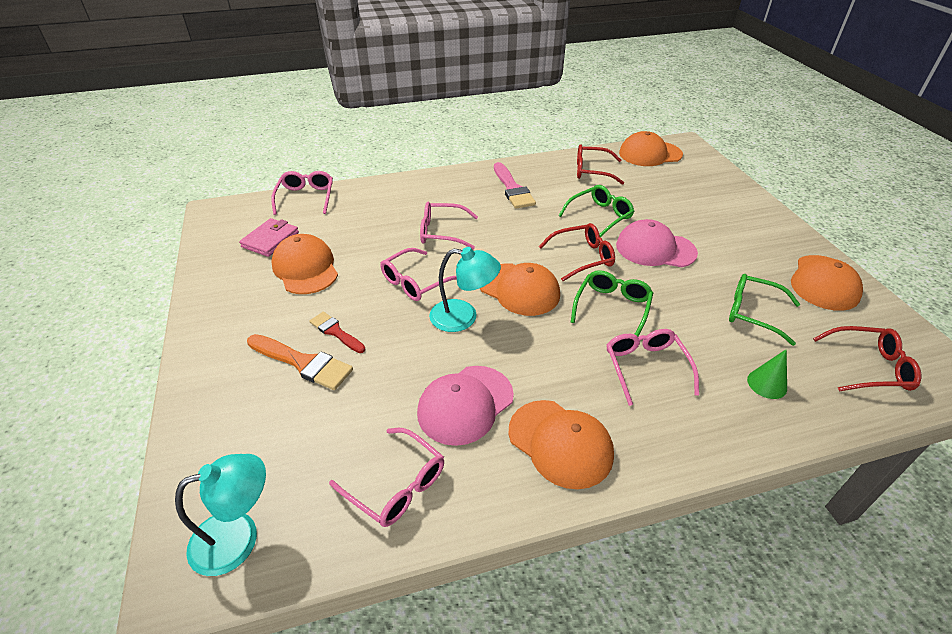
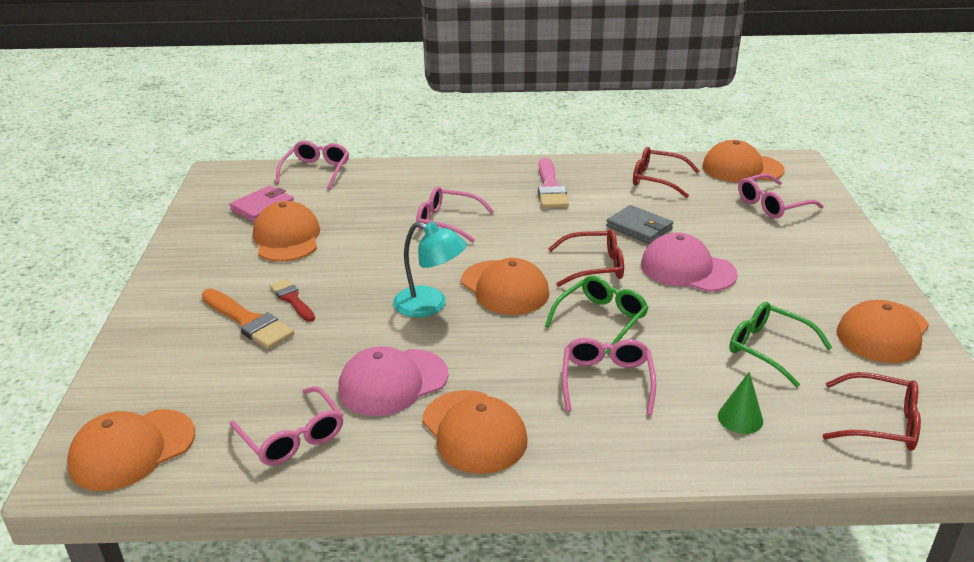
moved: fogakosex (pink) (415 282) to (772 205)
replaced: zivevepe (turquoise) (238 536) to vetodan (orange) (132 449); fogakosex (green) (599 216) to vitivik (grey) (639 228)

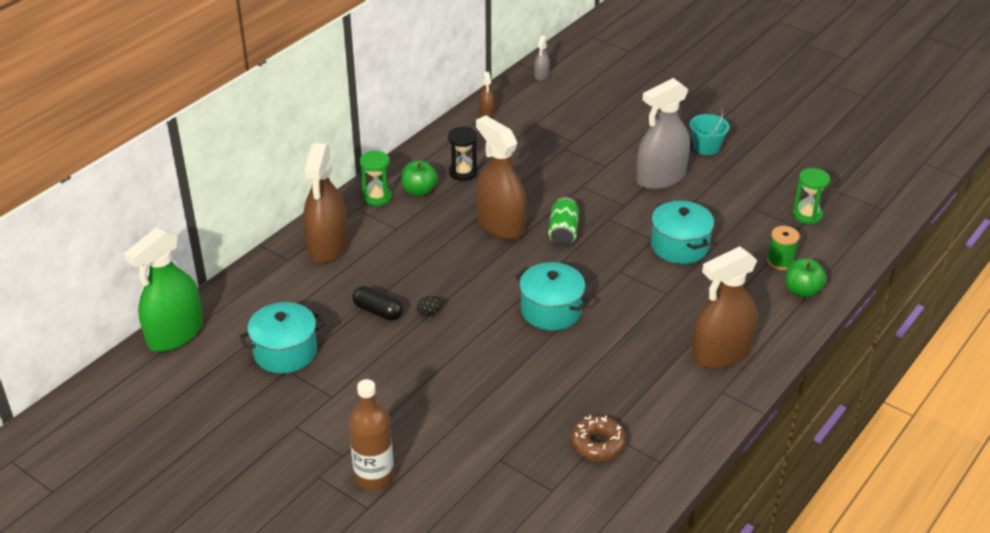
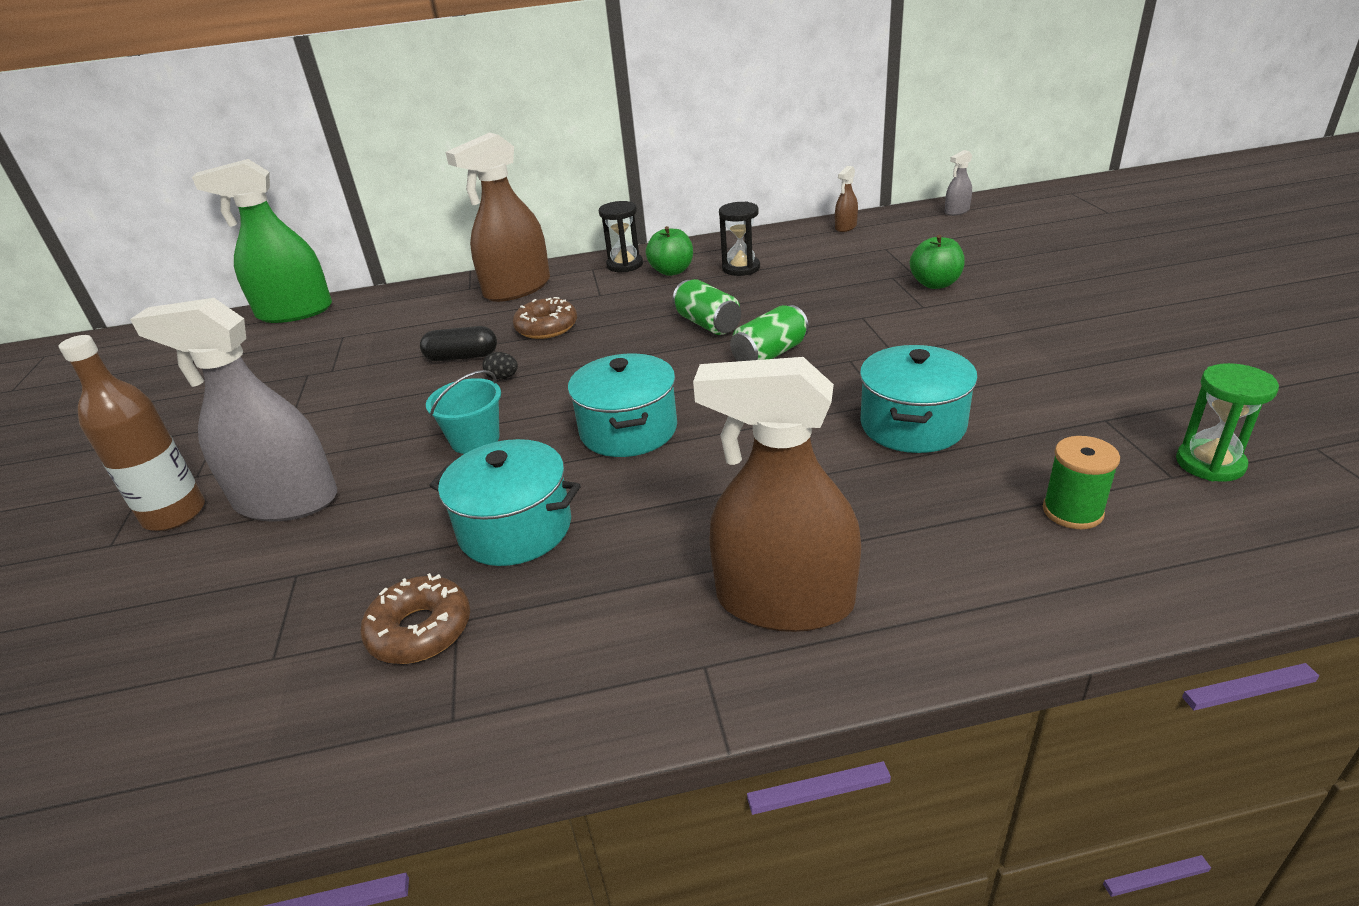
added: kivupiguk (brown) (546 327)
moved: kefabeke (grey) (661 178) to (286 501); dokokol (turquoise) (706 147) to (475 439); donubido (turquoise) (285 352) to (515 529); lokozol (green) (802 291) to (935 284)
replaced: kefabeke (brown) (500 225) to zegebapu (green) (708 324)
recoloured: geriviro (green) (377 197) to geriviro (black) (625 265)
turned: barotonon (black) (378 311) = (462 357) 75 degrees counterclockwise

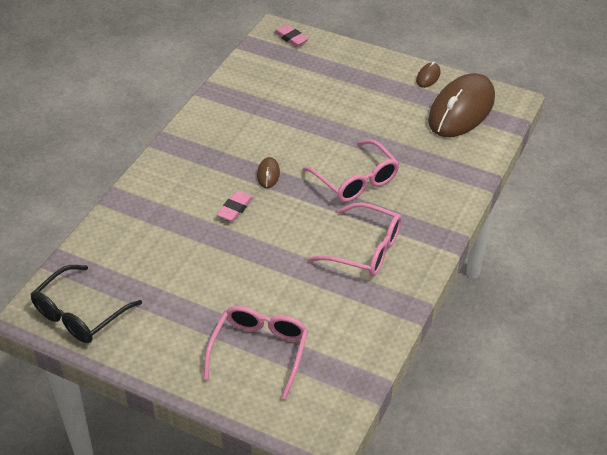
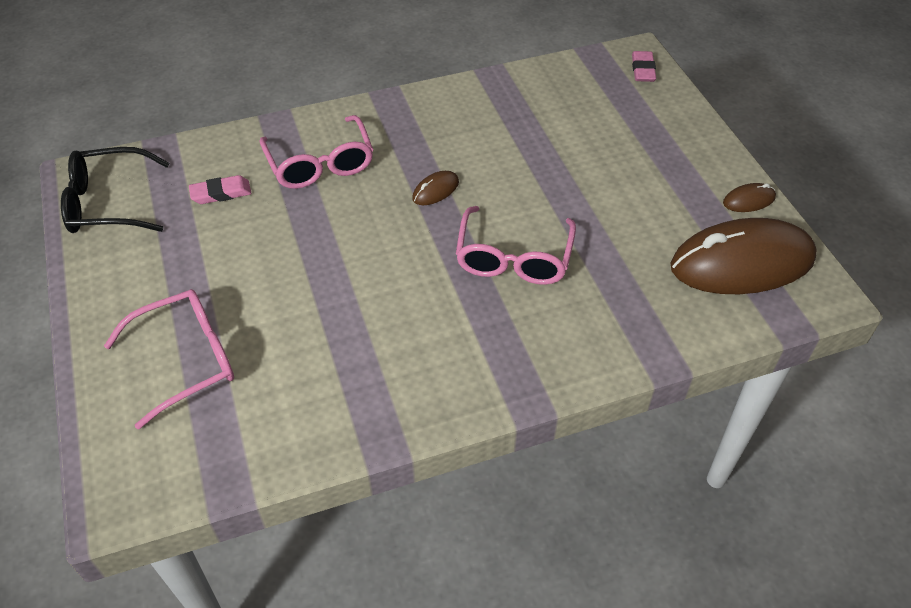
moved: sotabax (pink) (235 208) to (221 193); fogakosex (pink) (365 249) to (320 164)

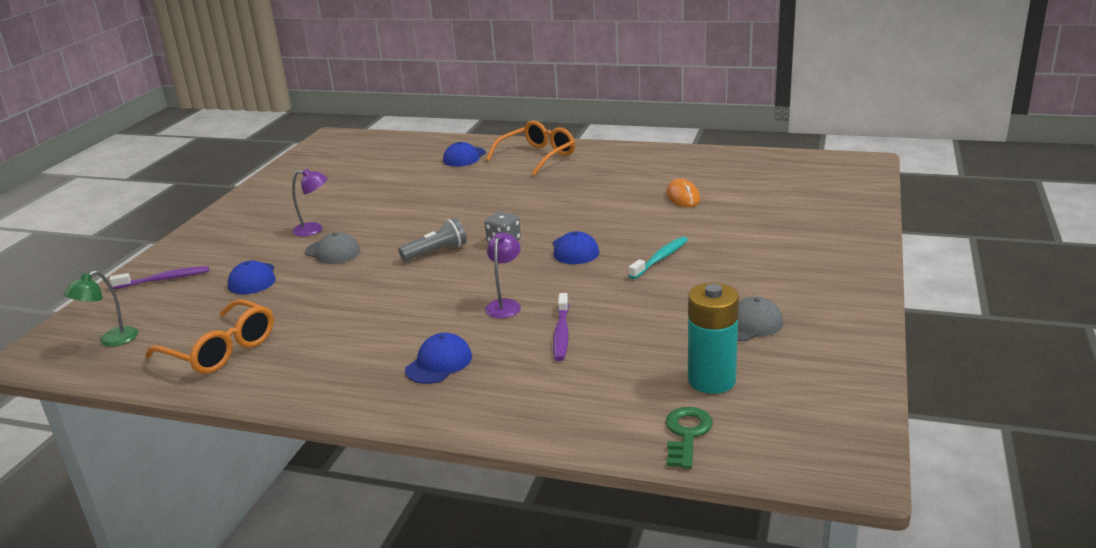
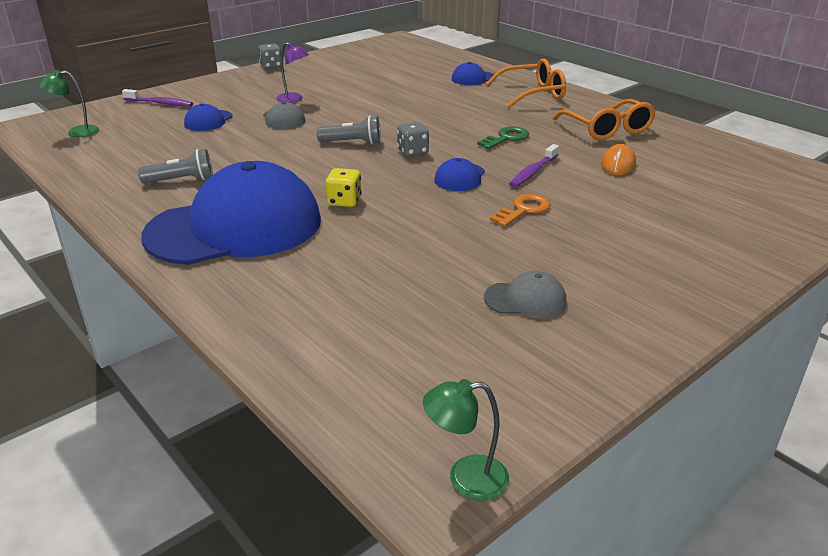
removed: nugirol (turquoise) (711 380)
added: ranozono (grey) (181 180); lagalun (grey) (271 66); zivevepe (green) (465 478)
moved: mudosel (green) (687 434) to (506 138); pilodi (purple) (561 334) to (533 172); fogakosex (orange) (221 350) to (607 129)
replaced: zivevepe (purple) (505 305) to lagalun (yellow) (344 201); pilodi (turquoise) (660 258) to mudosel (orange) (524 210)
resized: vetodan (blue) (439 363) = (235 227) x2.49

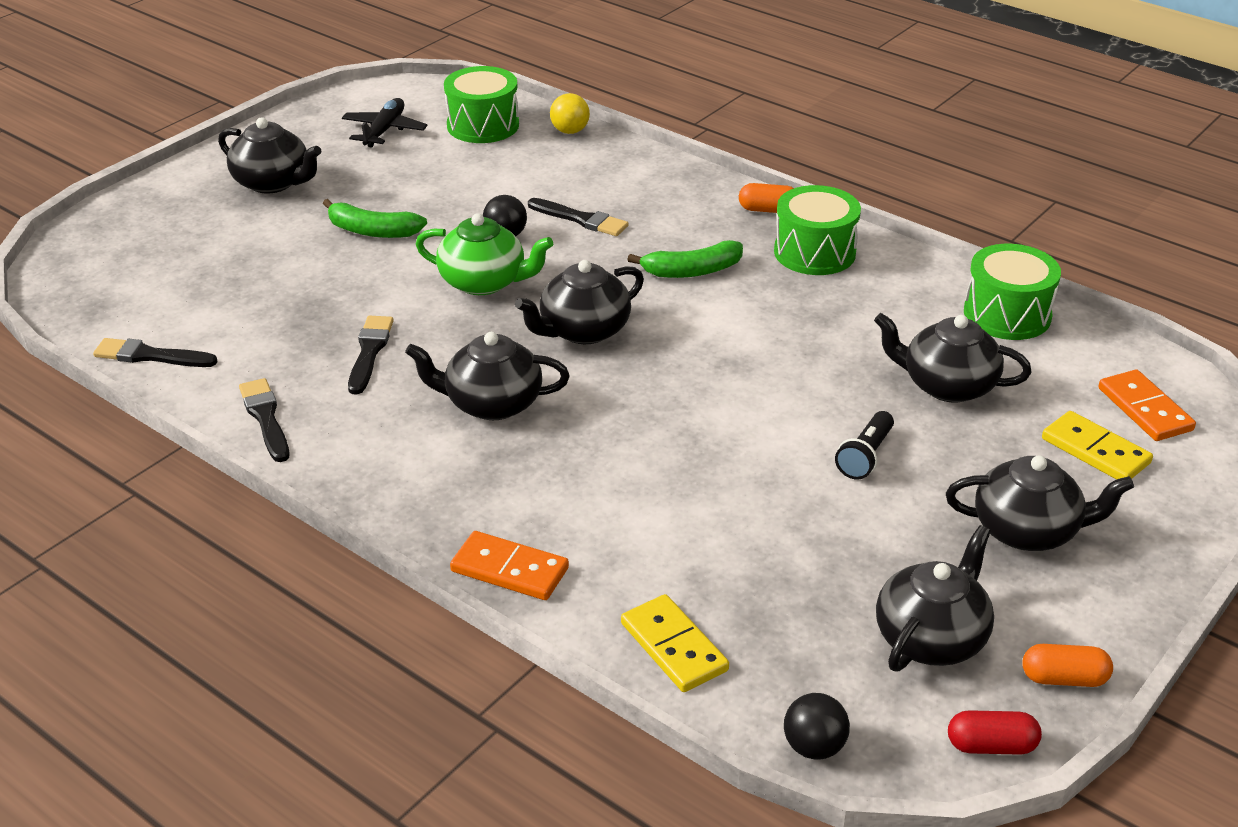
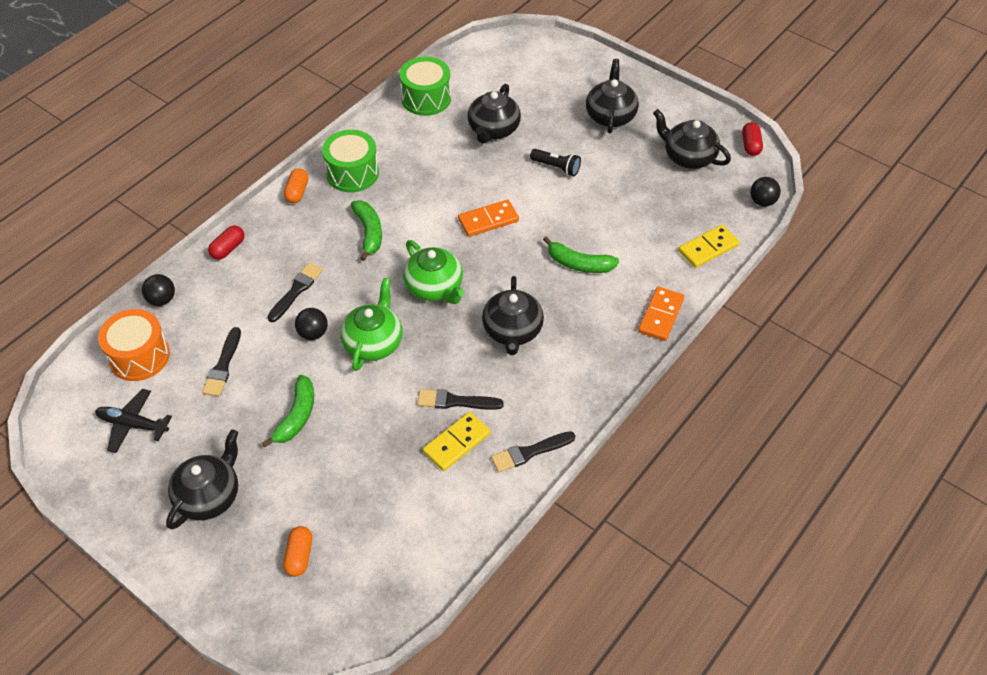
added: barotonon (red) (228 249); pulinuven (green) (579 264)
moved: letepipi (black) (150 356) to (223 366); barotonon (orange) (1063 678) to (299 556); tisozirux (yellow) (1095 451) to (456 443); tisozirux (orange) (1145 409) to (488 220)
recoloured: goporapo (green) (483 125) to goporapo (orange) (139 356); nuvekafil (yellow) (570 131) to nuvekafil (black) (162 299); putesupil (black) (583 330) to putesupil (green) (434 287)

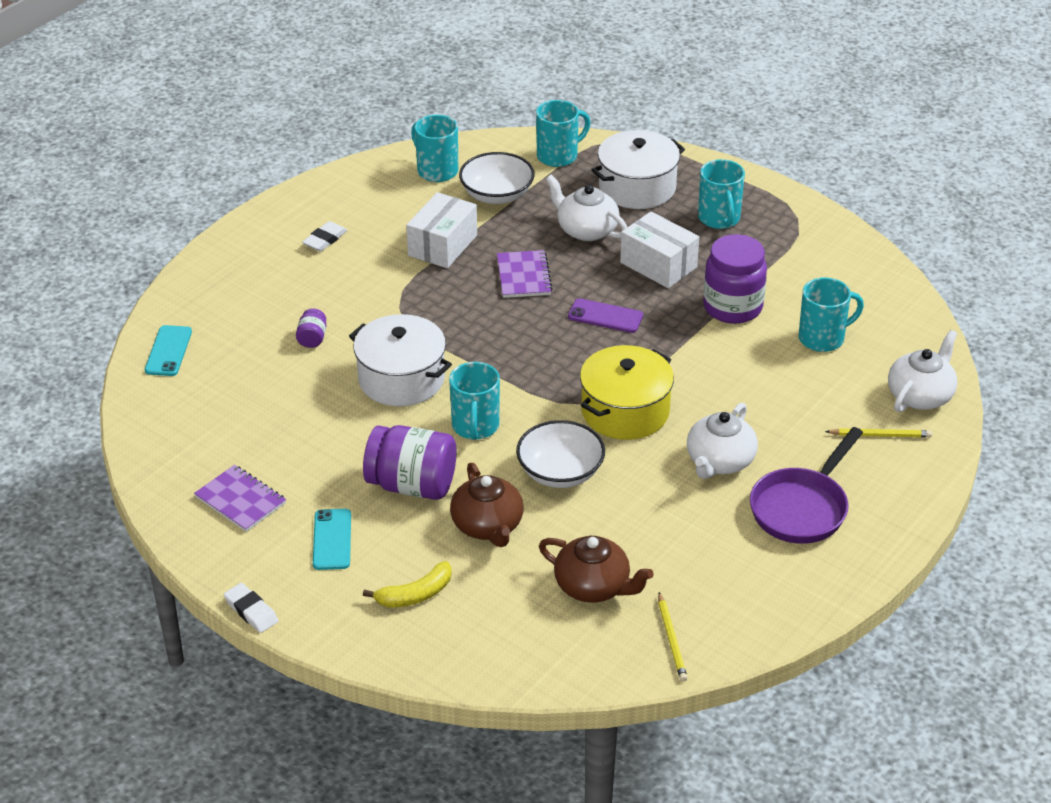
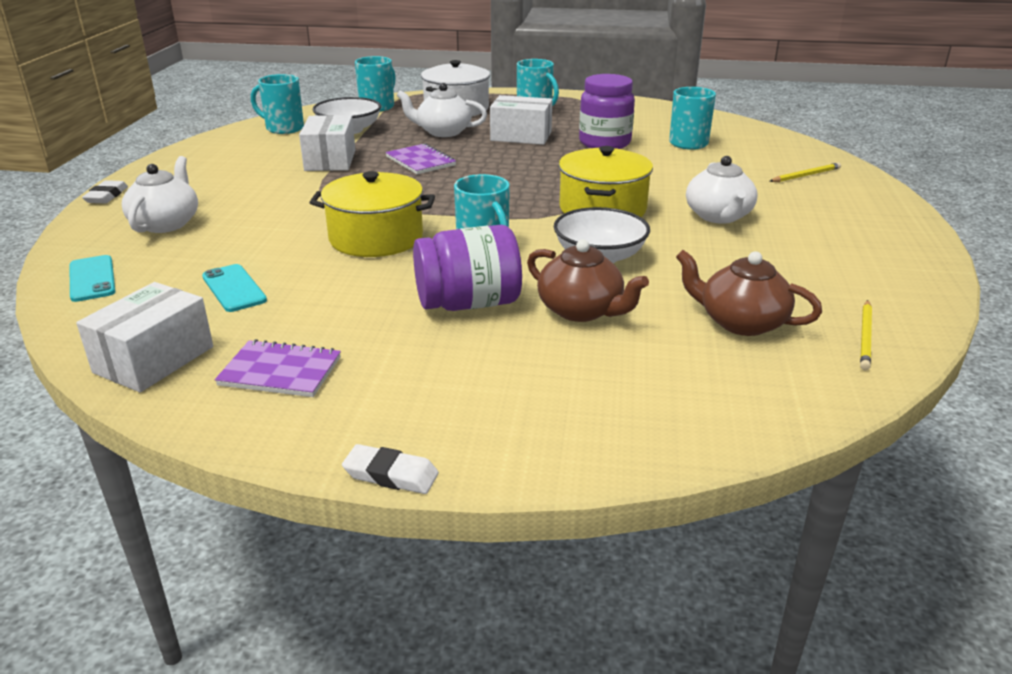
removed: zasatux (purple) (312 338); pulinuven (yellow) (415 595); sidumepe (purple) (605 316); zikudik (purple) (802 508)
added: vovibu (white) (154 359)
moved: sotabax (white) (325 240) to (107 196); putesupil (white) (920 395) to (166 223); sidumepe (turquoise) (332 539) to (234 288)
recoloured: donubido (white) (401 379) to donubido (yellow) (376 238)
turned: putesupil (brown) (594 586) = (740 322) 150 degrees counterclockwise; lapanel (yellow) (672 639) = (865 337) 60 degrees clockwise

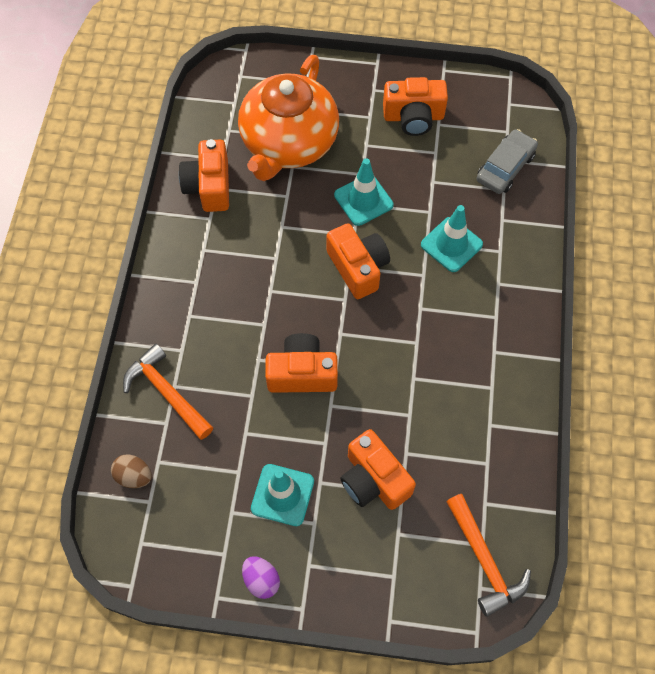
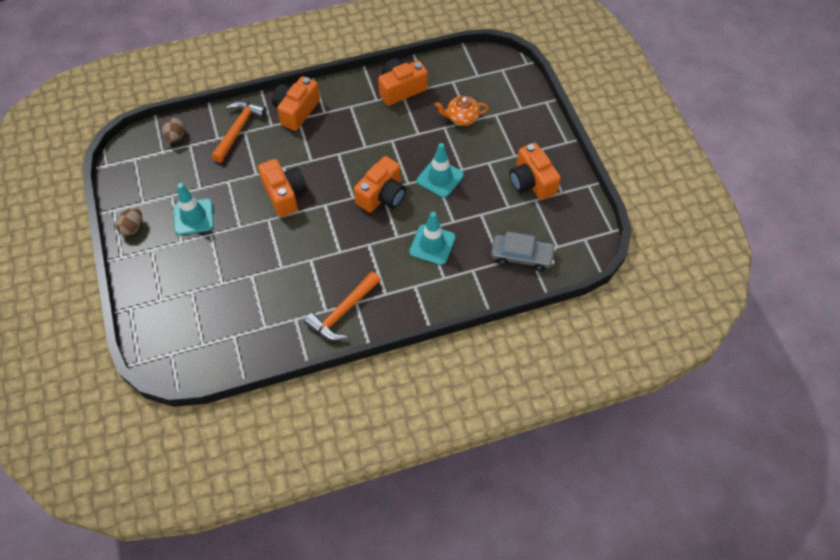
moved: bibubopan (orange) (374 479) to (296 111); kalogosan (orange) (484 560) to (343 312)
recoloured: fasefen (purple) (261 580) to fasefen (brown) (132 228)
resized: putesupil (orange) (288 143) = (462 118) x0.42

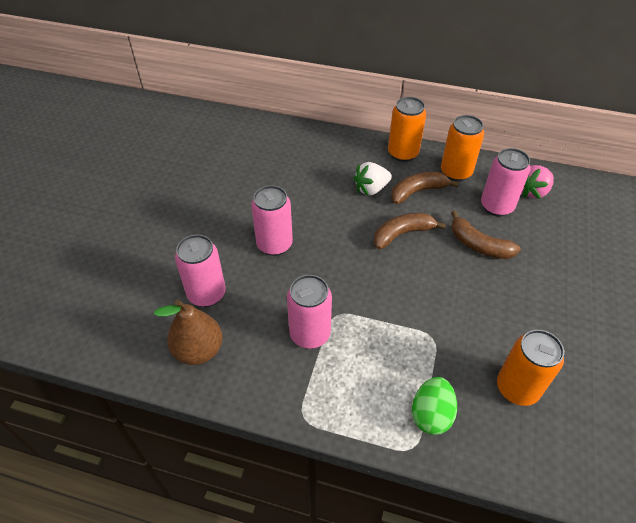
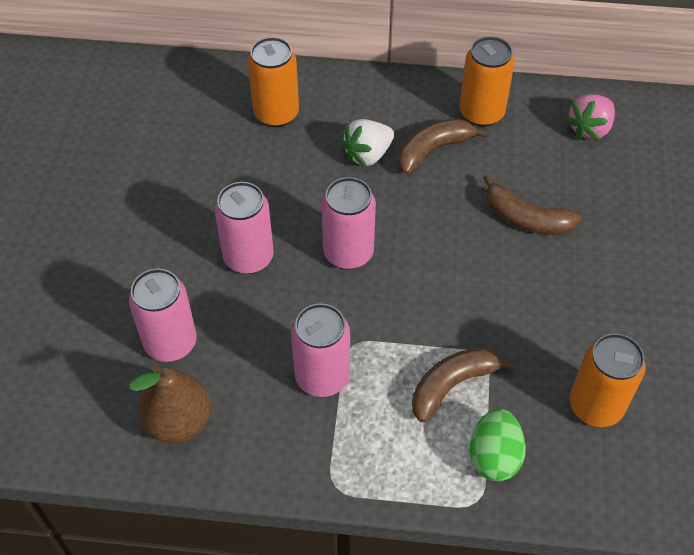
moved: zegebapu (orange) (403 153) to (276 113); zegebapu (pink) (496 206) to (348 253); pulinuven (brown) (402 234) to (452 385)

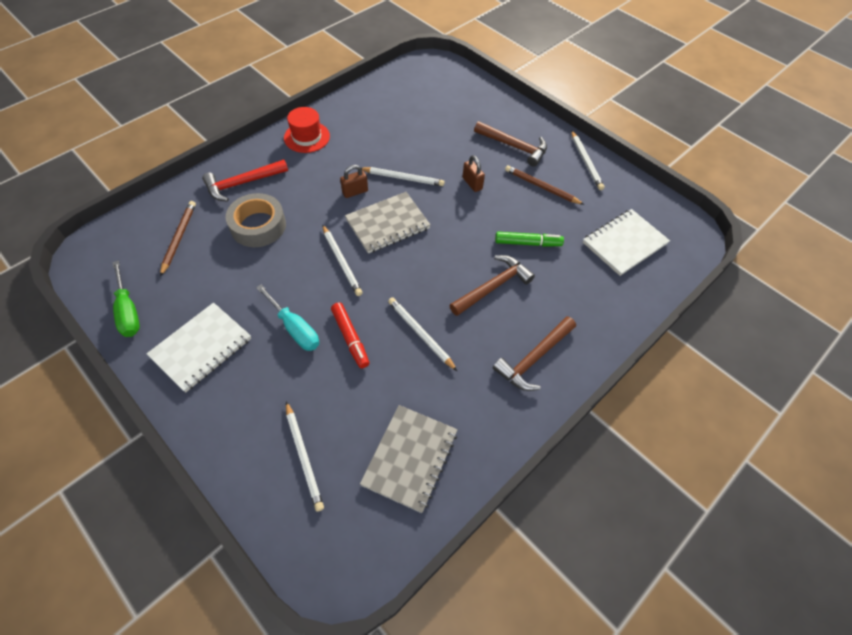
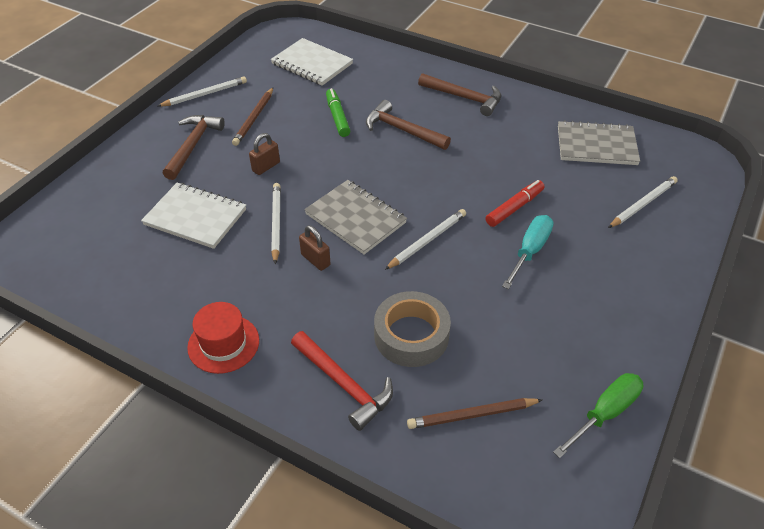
removed: lapanel (white) (420 334)
moved: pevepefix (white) (201 348) to (195 217)

